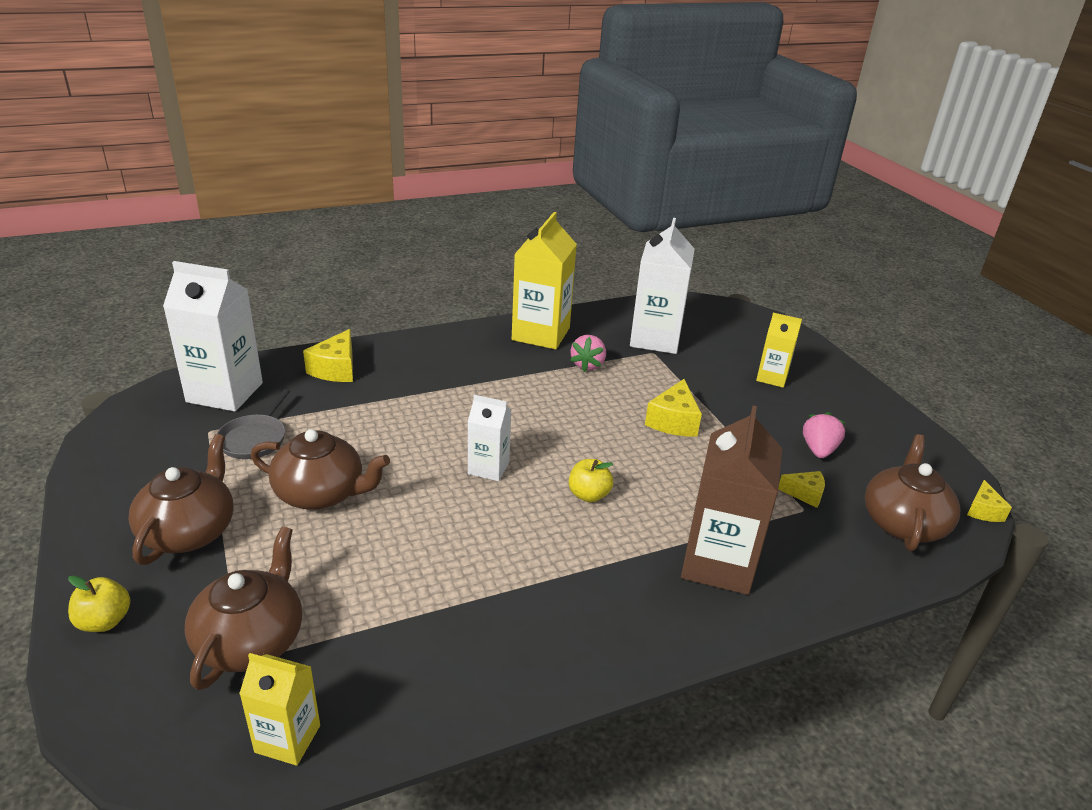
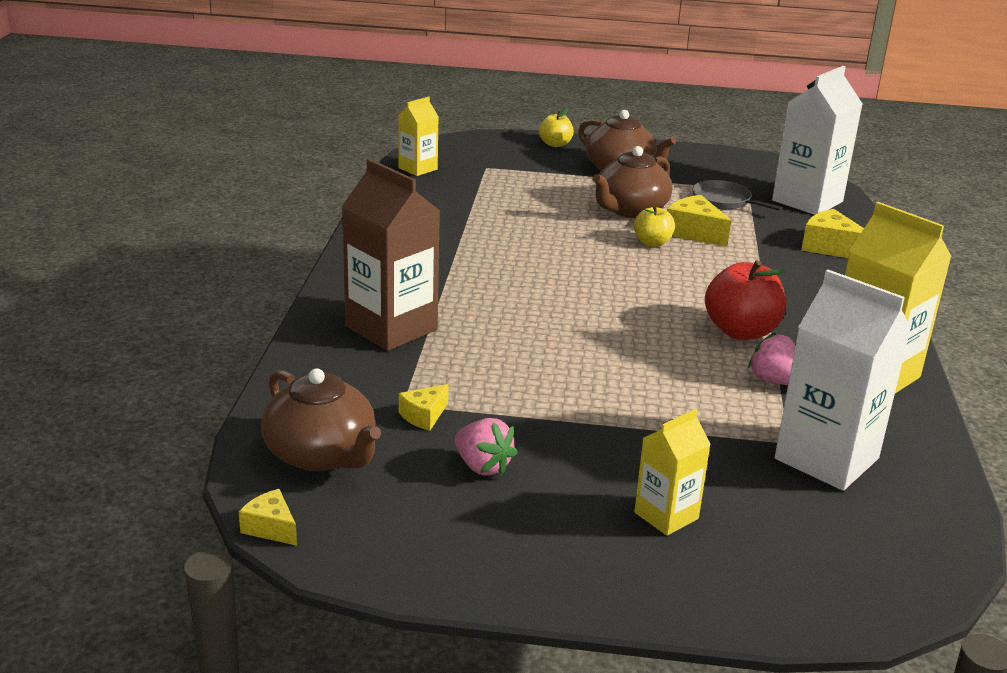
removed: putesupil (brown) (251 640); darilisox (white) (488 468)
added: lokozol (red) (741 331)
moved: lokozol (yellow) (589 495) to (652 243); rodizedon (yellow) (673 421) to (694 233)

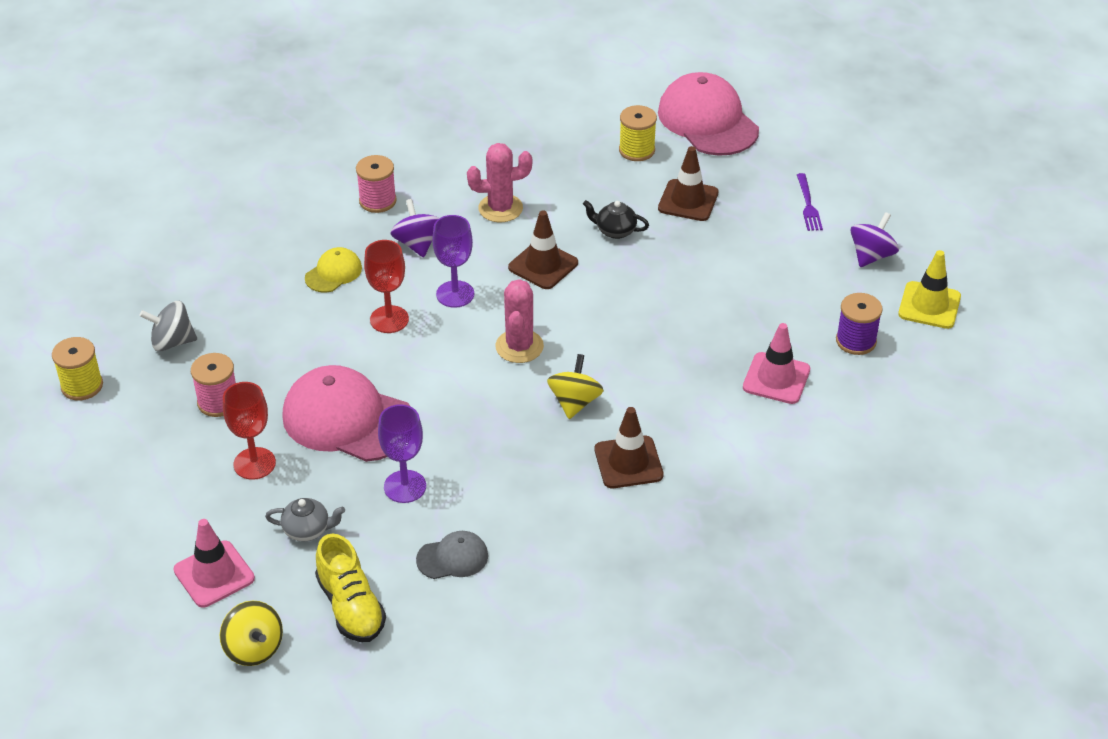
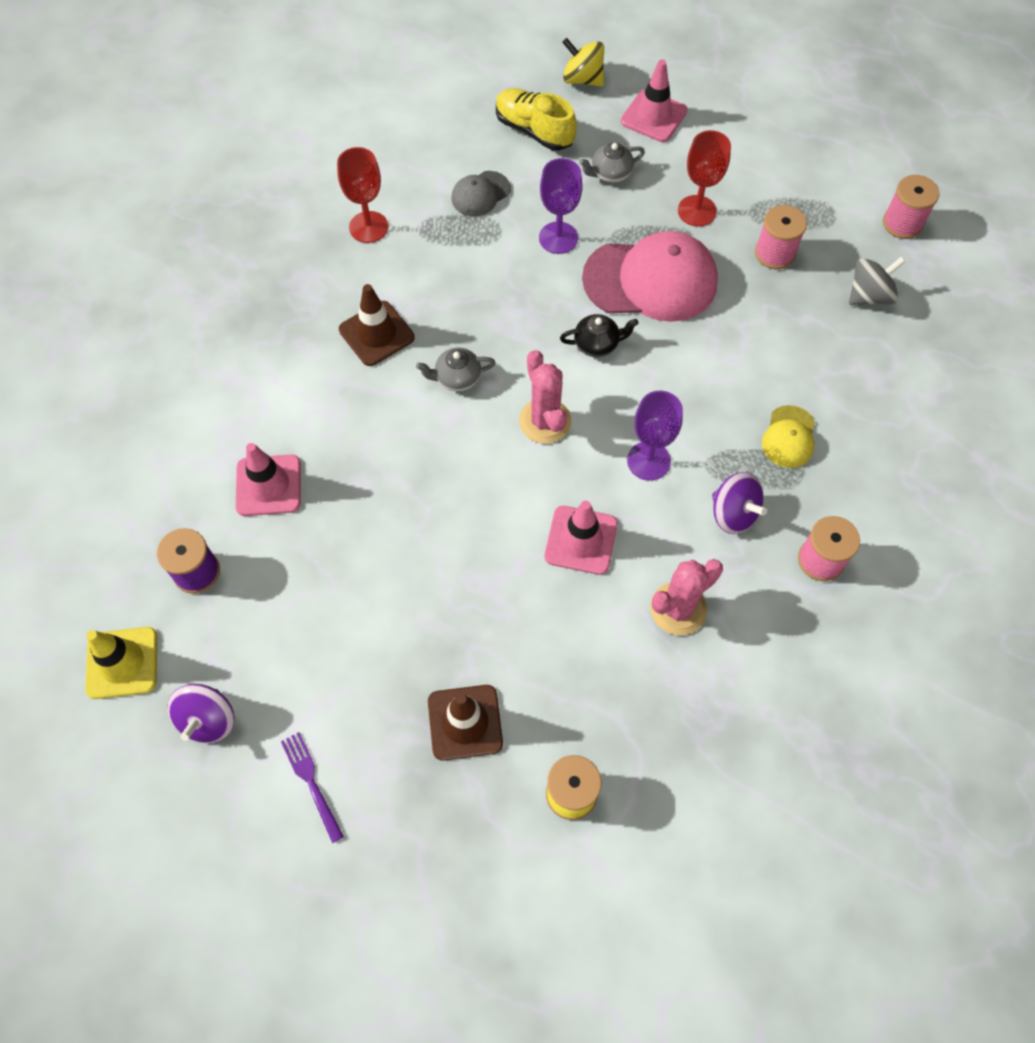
removed: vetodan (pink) (707 121)
moved: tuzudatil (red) (389 319) to (368 227); putesupil (black) (615 231) to (597 344)
replaced: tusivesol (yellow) (575 402) to putesupil (grey) (457 378)
recoloured: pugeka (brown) (543 265) to pugeka (pink) (581 540); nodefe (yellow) (82 386) to nodefe (pink) (902 223)

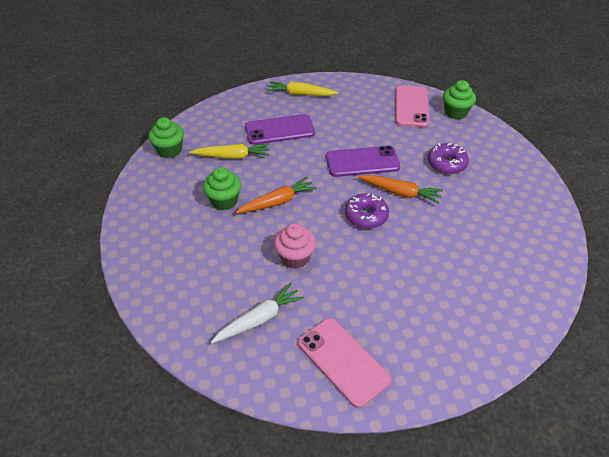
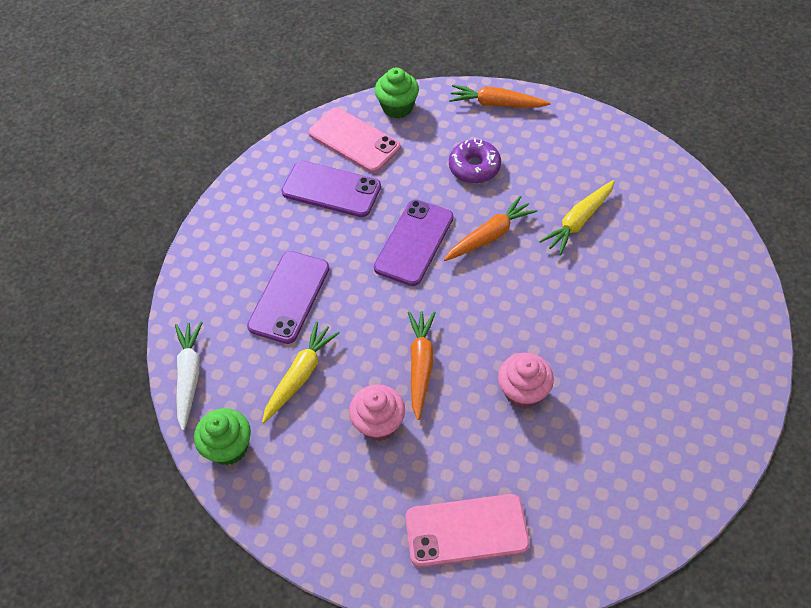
removed: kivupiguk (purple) (366 216)
added: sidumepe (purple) (331 189); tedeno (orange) (496 104)
moved: tedeno (white) (259 319) to (189 376); sidumepe (pink) (343 361) to (466 531); tedeno (yellow) (300 94) to (578 221)
recoloured: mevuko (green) (224 201) to mevuko (pink) (379 423)

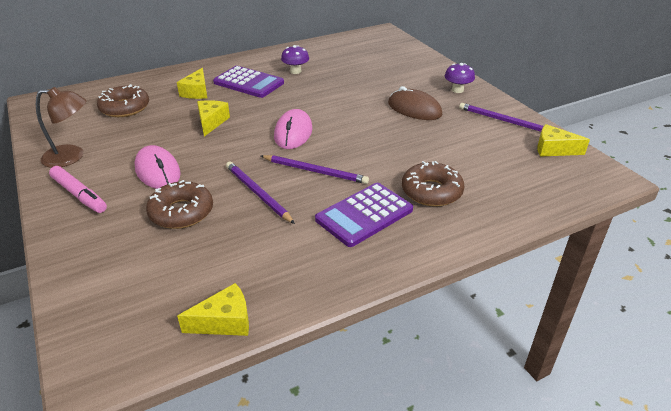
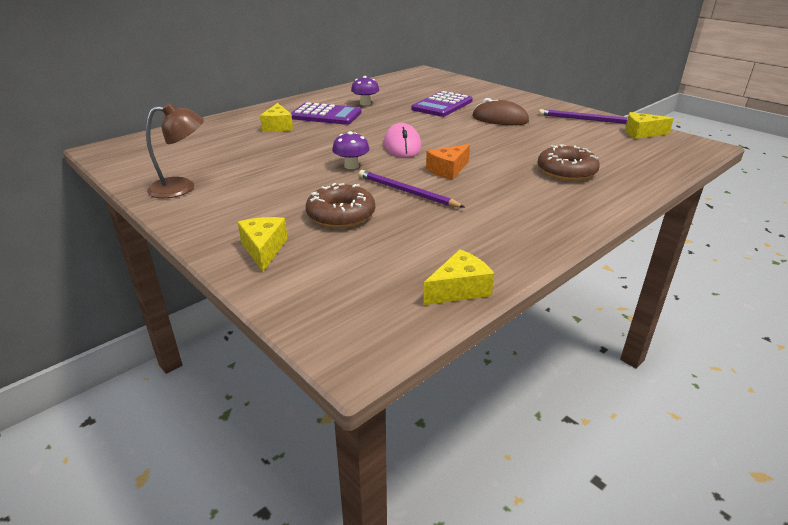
removed: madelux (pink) (79 194); kivupiguk (brown) (125 108); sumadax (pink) (157 171)
moved: rodizedon (yellow) (211 122) to (264 249); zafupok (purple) (457 90) to (351 166); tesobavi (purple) (364 215) to (442 105)
replaced: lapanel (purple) (315 171) to rodizedon (orange) (448 170)

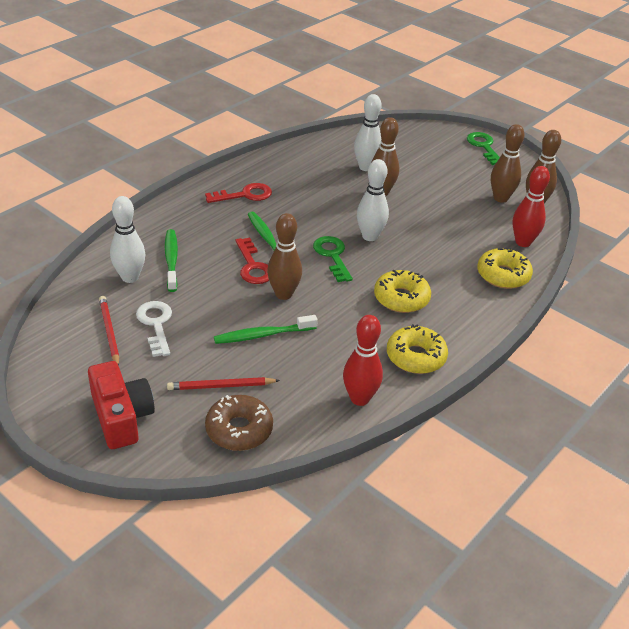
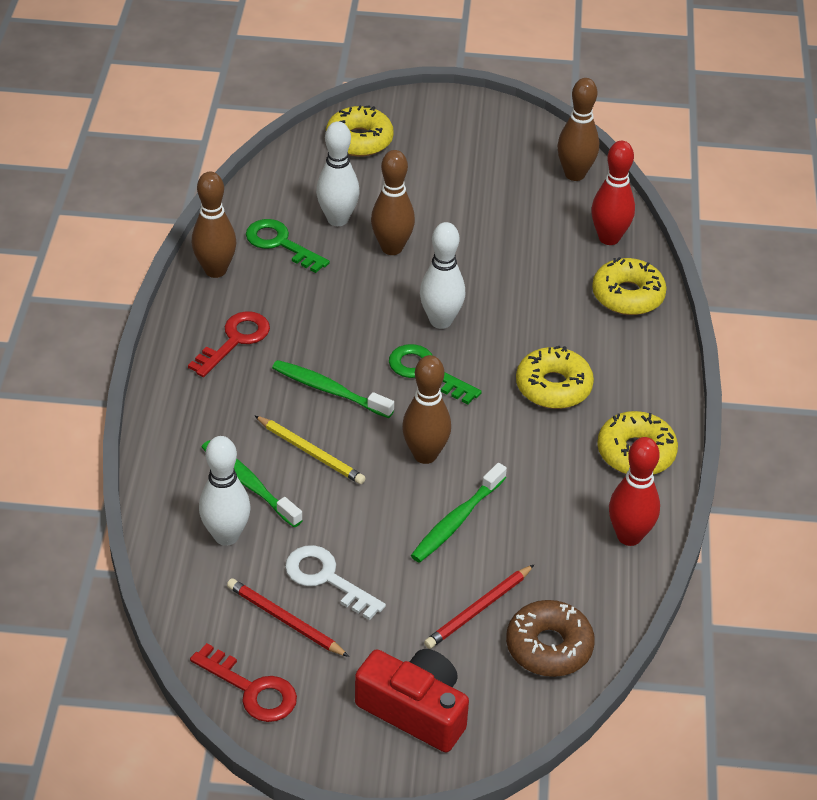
added: lapanel (yellow) (310 452); kivupiguk (yellow) (359 140)
moved: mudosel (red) (253 266) to (252 689); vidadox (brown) (500 198) to (215 270); mudosel (green) (484 147) to (280 244)

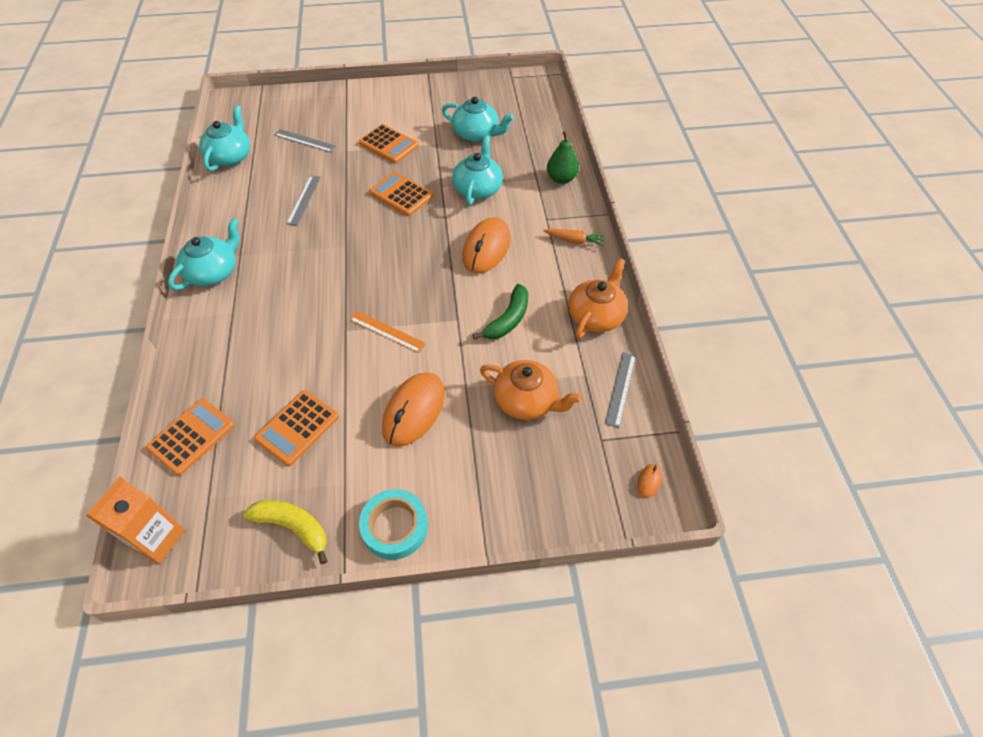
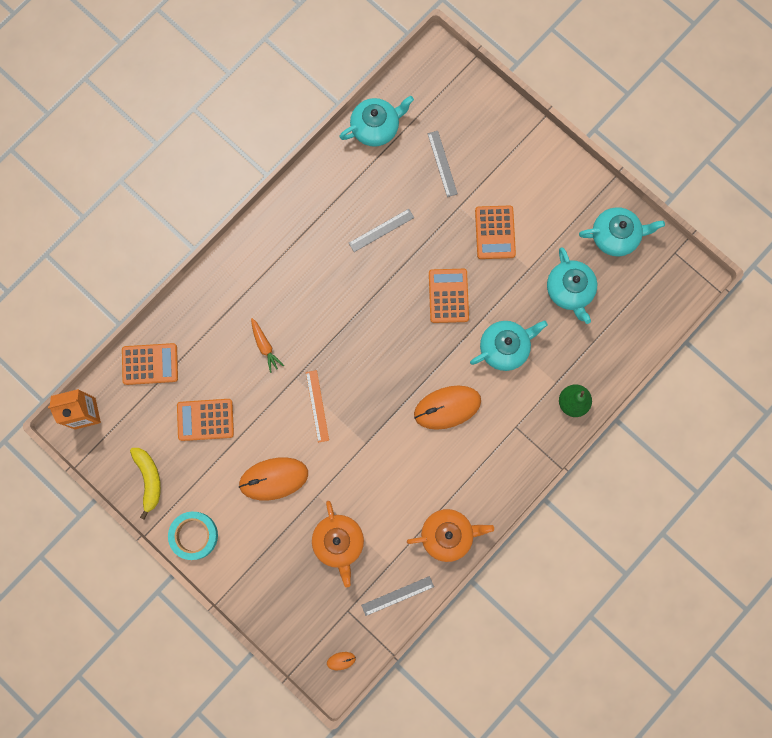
removed: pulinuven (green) (508 319)
moved: tedeno (orange) (575 240) to (265 346); putesupil (turquoise) (213 272) to (615 236)

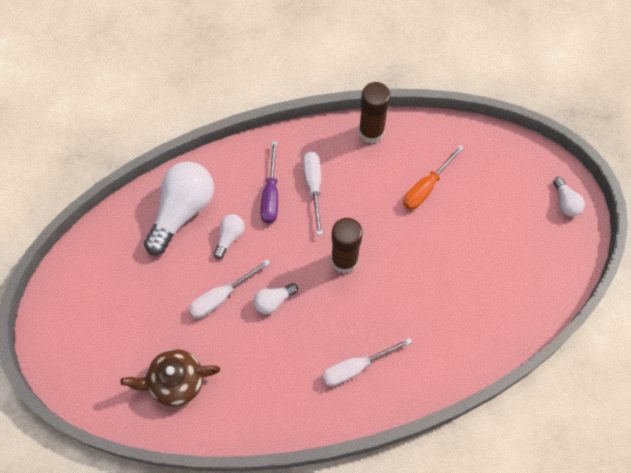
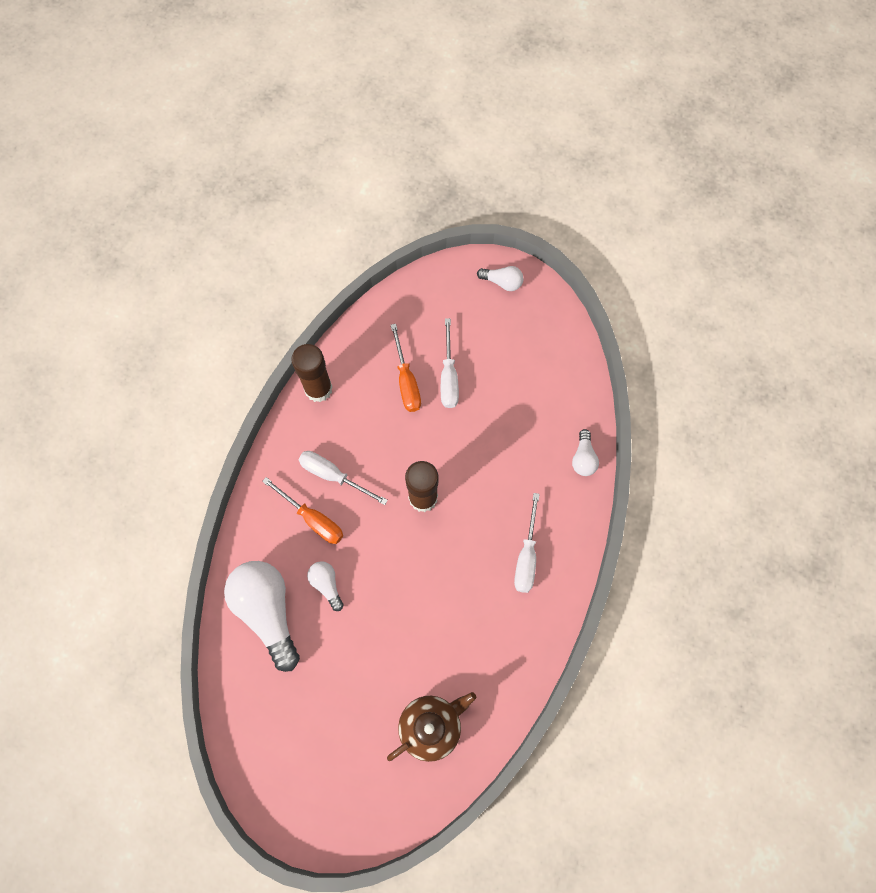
moved: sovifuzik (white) (221 297) to (449 377); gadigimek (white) (273 301) to (583 458)
recoloured: sovifuzik (purple) (271 195) to sovifuzik (orange) (313 519)
turned: putesupil (brown) (175 382) = (431 726) 150 degrees counterclockwise

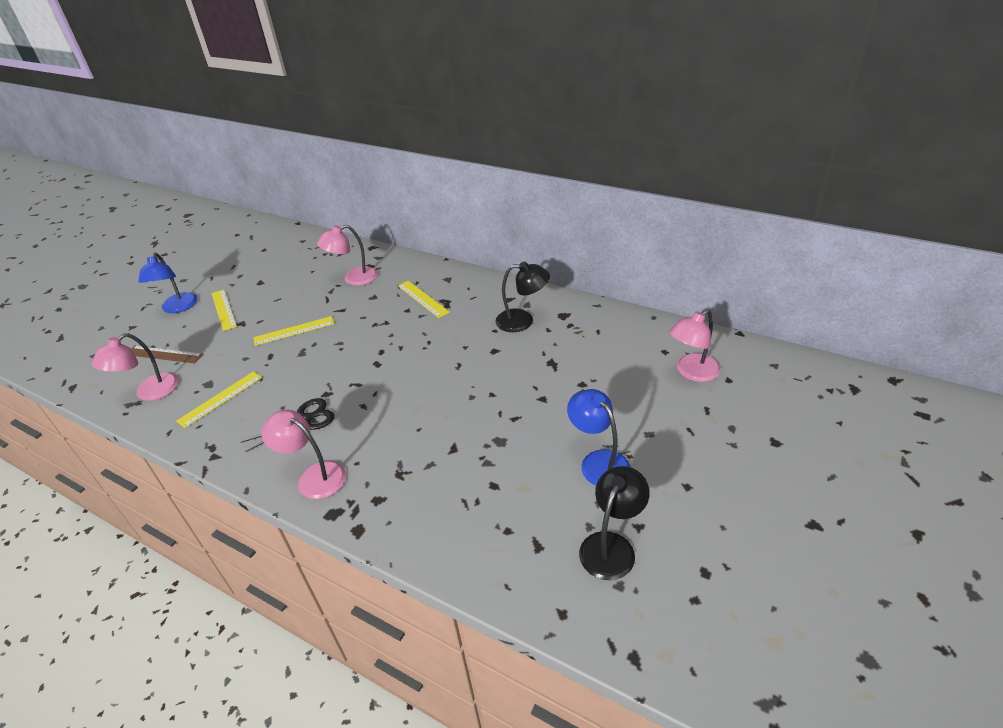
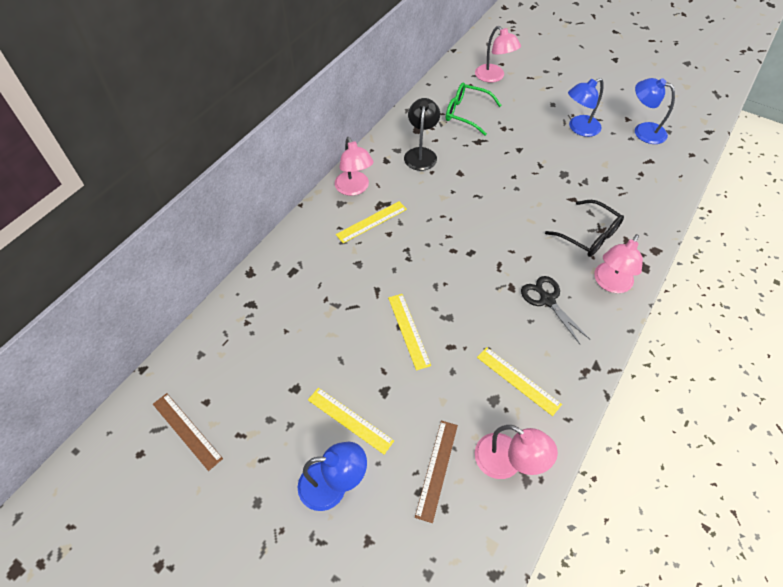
added: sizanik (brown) (187 430); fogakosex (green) (466 113); fogakosex (black) (589 235)
moved: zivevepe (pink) (353 279) to (354 188)
recoloured: zivevepe (black) (611 546) to zivevepe (blue) (643 131)
turned: sizanik (yellow) (223 309) = (350 420) 60 degrees clockwise

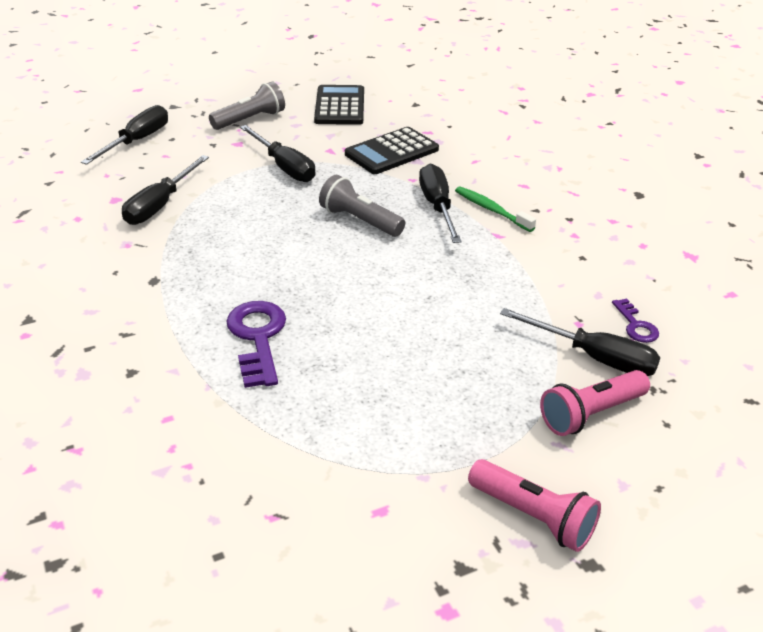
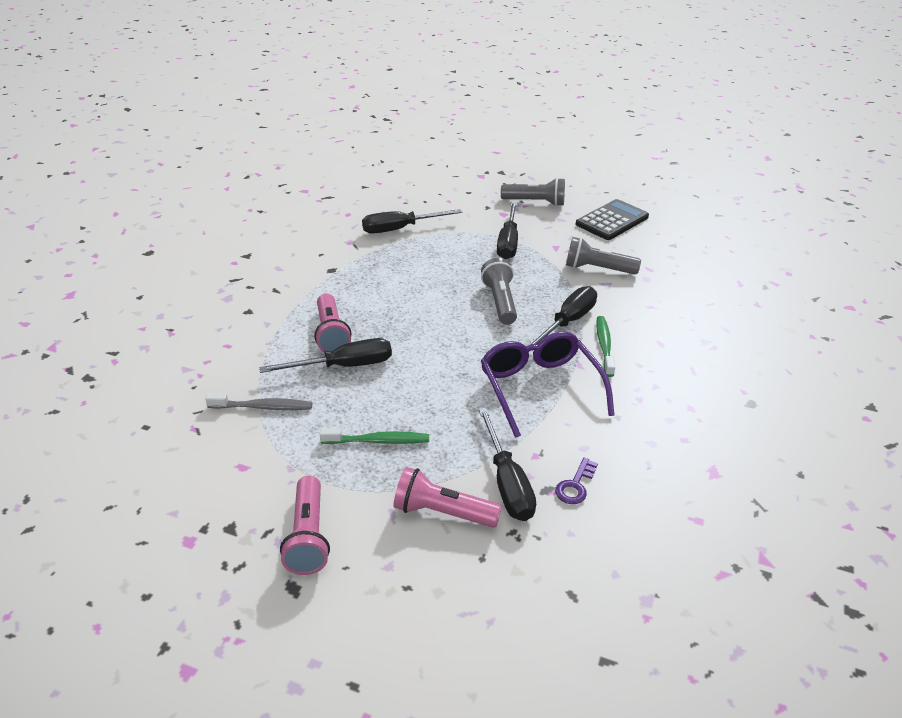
added: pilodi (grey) (263 407); pilodi (green) (378 441); fogakosex (purple) (539 388)
moved: sovifuzik (black) (137 141) to (344 366)
replaced: mudosel (purple) (257 338) to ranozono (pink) (331 334); tesobavi (black) (392 152) to ranozono (grey) (597 269)

